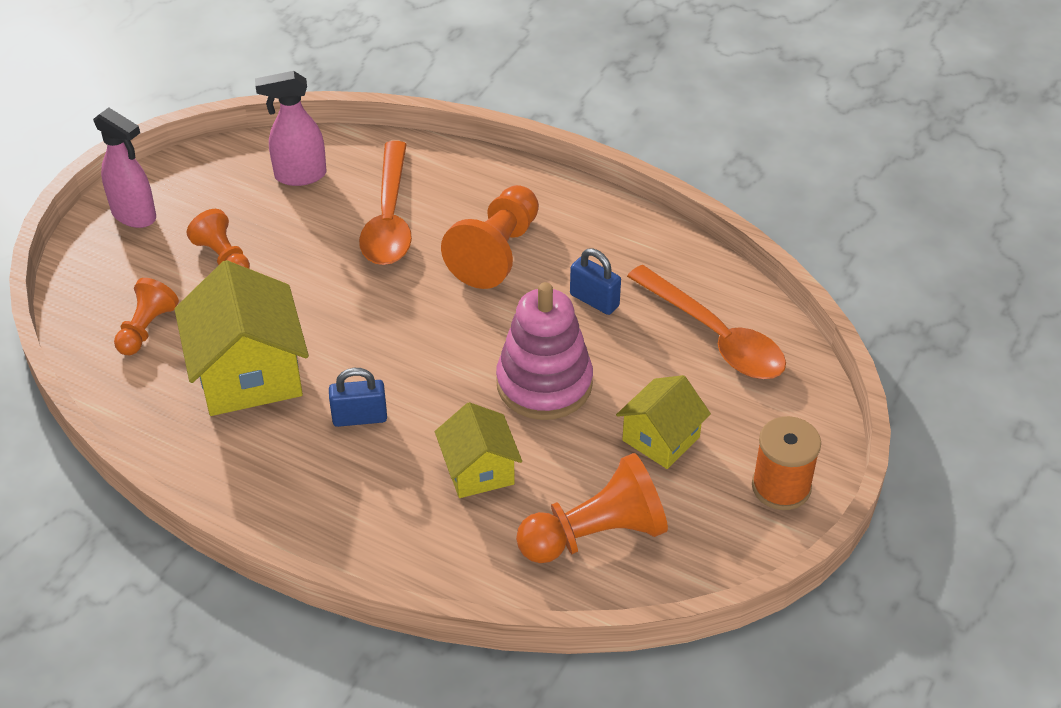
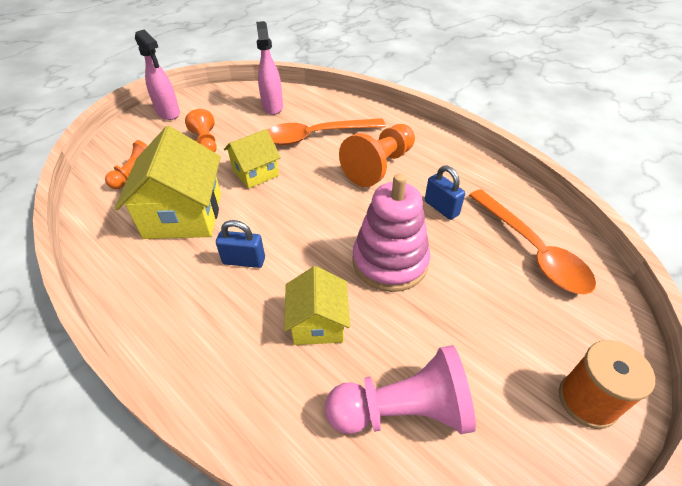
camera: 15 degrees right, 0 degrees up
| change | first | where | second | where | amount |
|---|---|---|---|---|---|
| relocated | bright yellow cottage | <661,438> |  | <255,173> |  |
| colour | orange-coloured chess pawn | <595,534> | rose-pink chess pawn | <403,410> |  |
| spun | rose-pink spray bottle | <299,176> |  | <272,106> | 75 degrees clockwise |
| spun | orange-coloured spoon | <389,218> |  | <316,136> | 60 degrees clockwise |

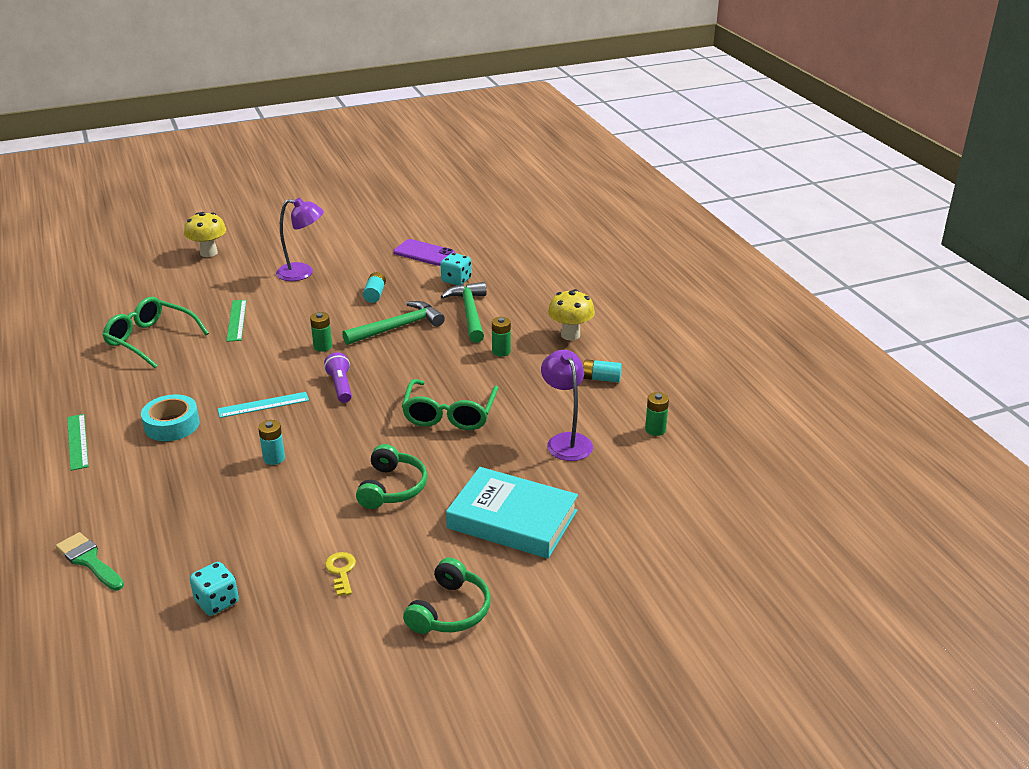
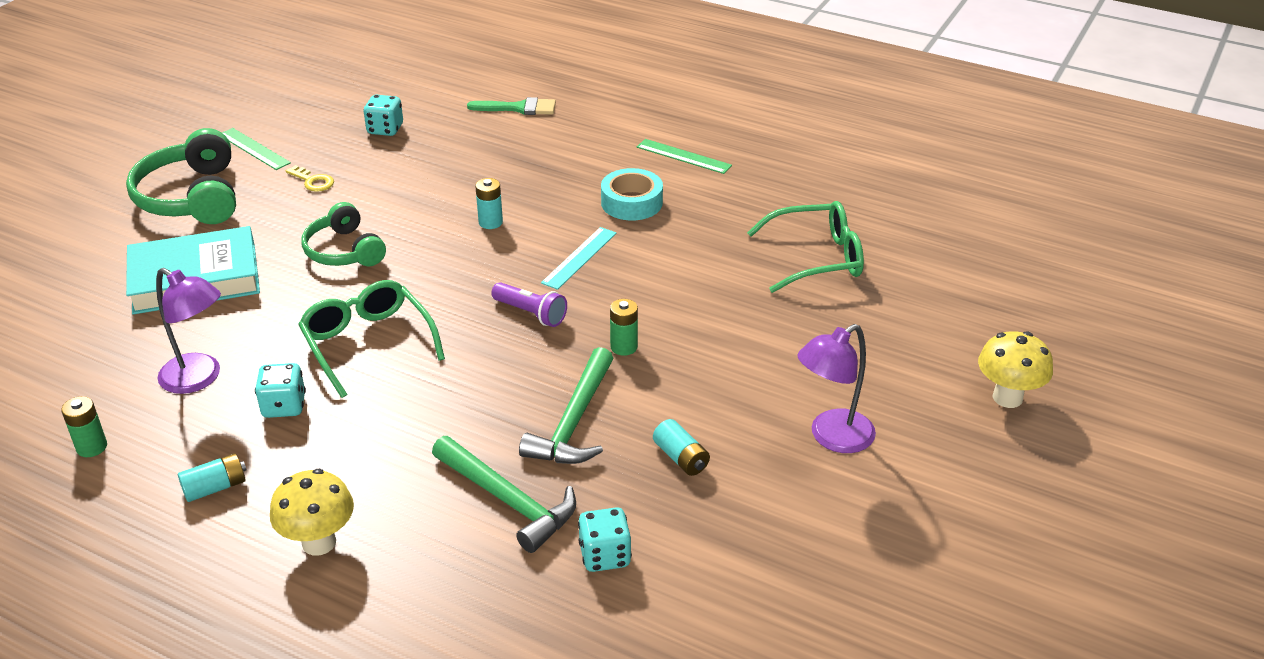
camera: 140 degrees right, 5 degrees up
| change | first | where | second | where | amount |
|---|---|---|---|---|---|
| missing | violet phone | <424,253> |  |  |  |
| missing | leaf-green AA battery | <501,351> |  |  |  |
| appeared |  |  | aqua game die | <284,406> |  |
| relocated | leaf-green straightedge | <236,320> |  | <254,149> |  |
| size | leaf-green headphones | <450,610> |  | <192,197> | x1.52 |

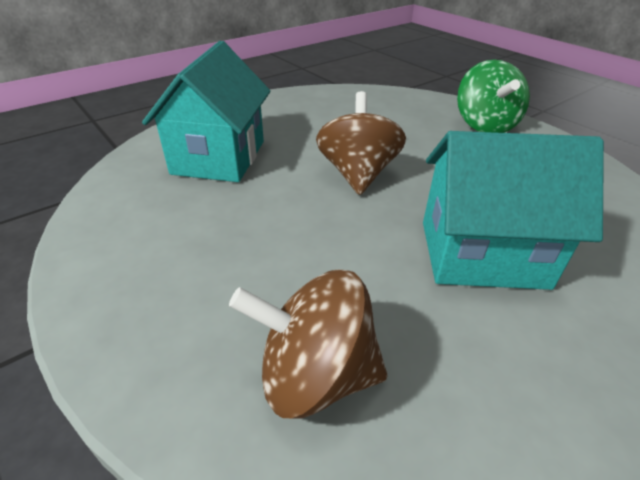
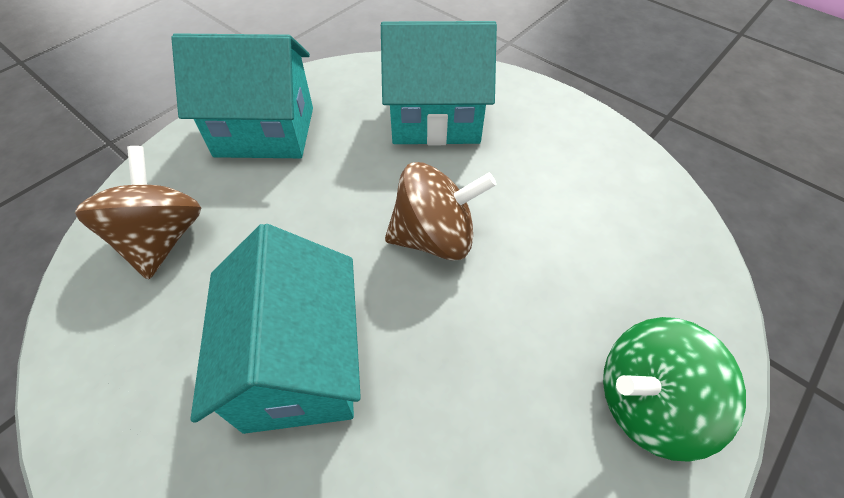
camera: 80 degrees right, 15 degrees up
| change | first | where | second | where | amount |
|---|---|---|---|---|---|
| appeared |  |  | aqua cottage | <265,132> |  |

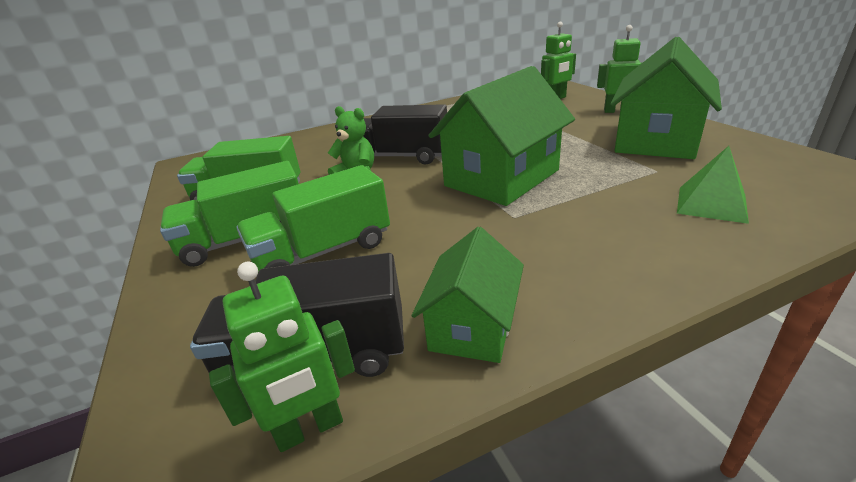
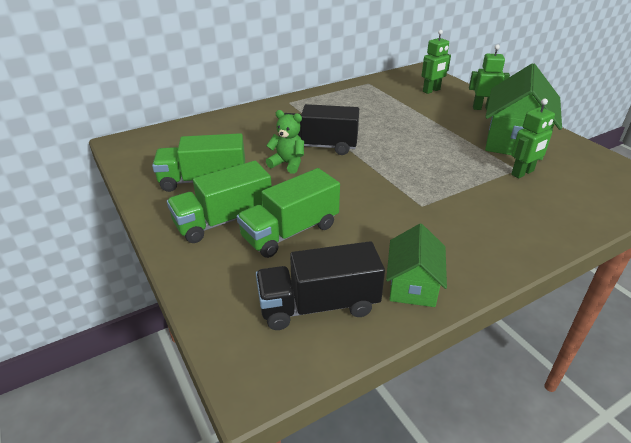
camera: 10 degrees left, 5 degrees up
| change | first | where | second | where | amount |
|---|---|---|---|---|---|
| missing | leaf-green cottage | <501,178> |  |  |  |
| missing | leaf-green pyramid | <711,204> |  |  |  |
| relocated | leaf-green robot figure | <310,429> |  | <522,173> |  |

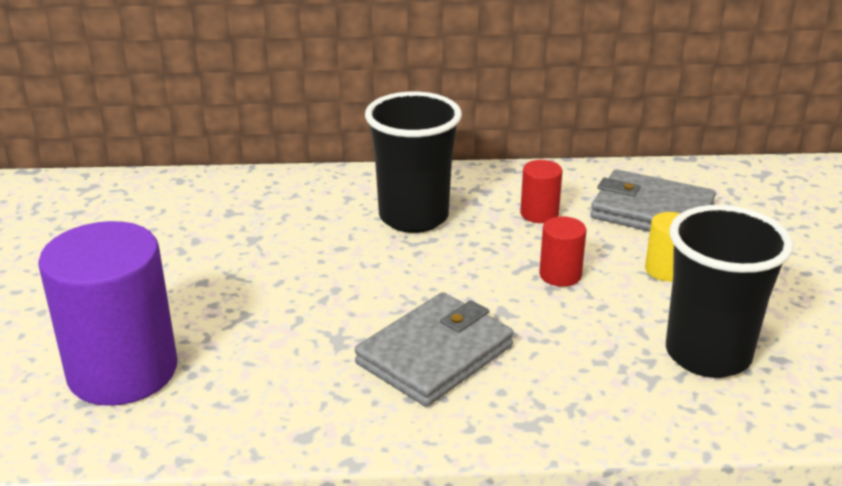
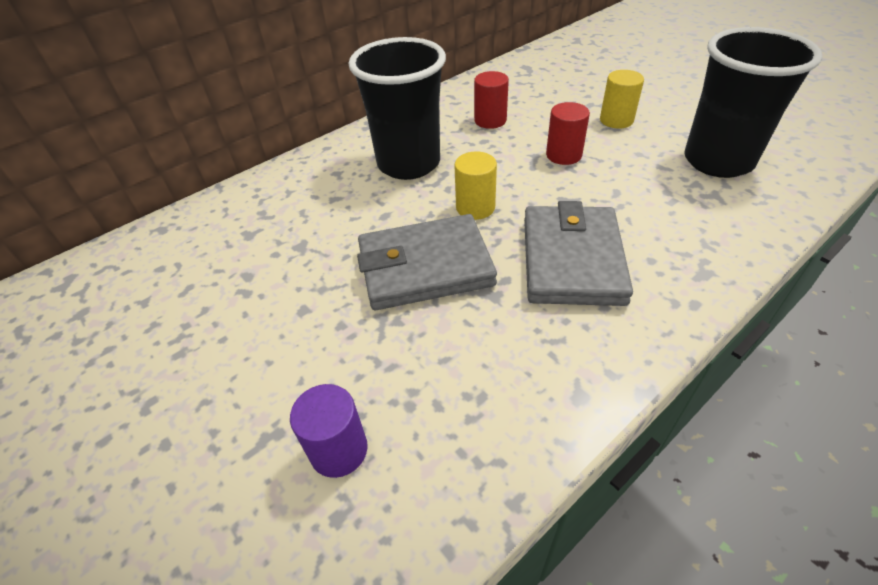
camera: 35 degrees left, 15 degrees up
| change | first | where | second | where | amount |
|---|---|---|---|---|---|
| appeared |  |  | bright yellow cylinder shape | <475,207> |  |
| relocated | ash-grey card wallet | <652,212> |  | <425,267> |  |
| size | violet cylinder shape | <123,371> |  | <339,450> | x0.45 |

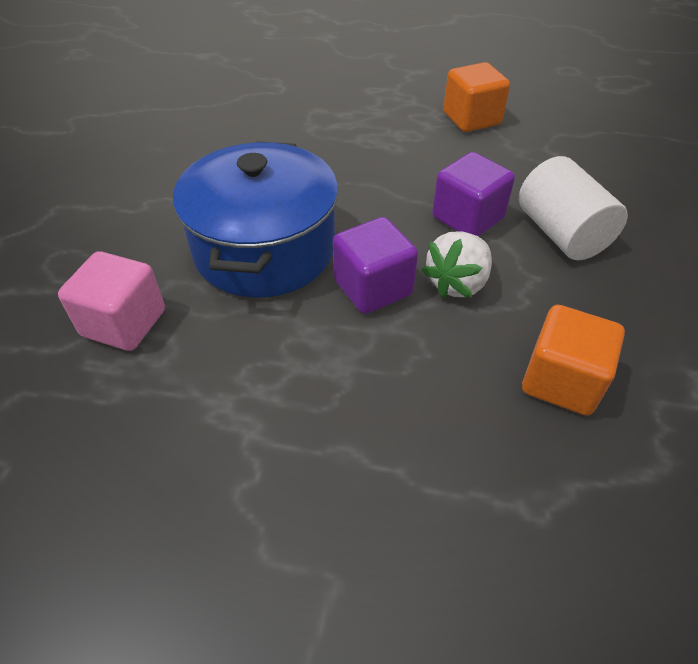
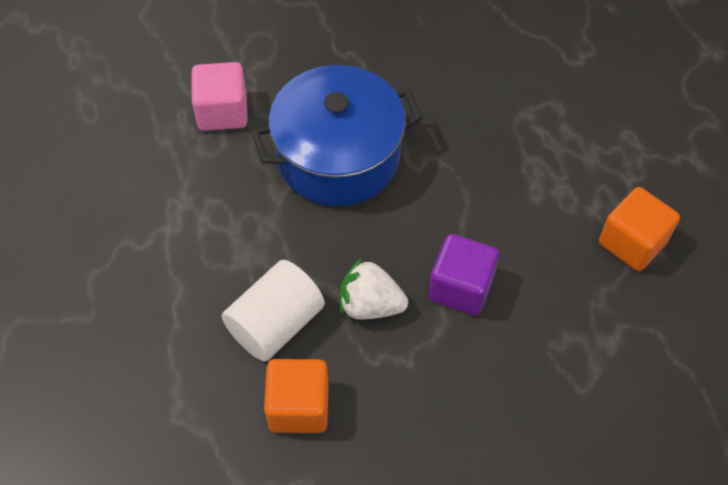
camera: 65 degrees right, 10 degrees up
| change | first | where | second | where | amount |
|---|---|---|---|---|---|
| missing | violet solid cube | <373,287> |  |  |  |
| relocated | pure white cylinder shape | <561,233> |  | <276,324> |  |

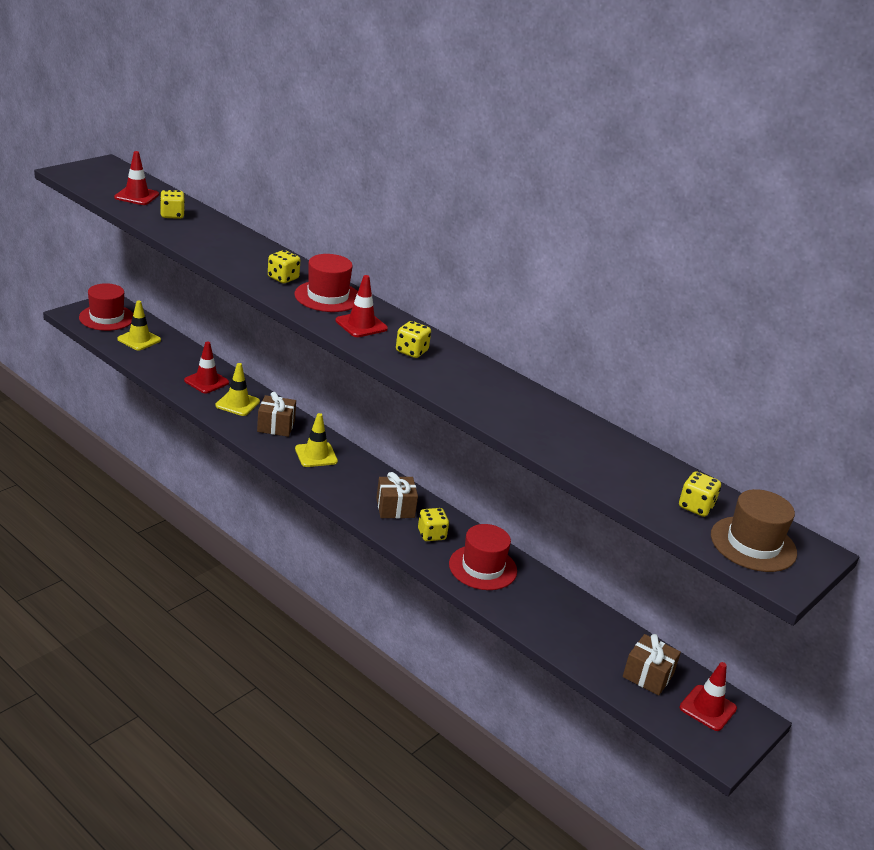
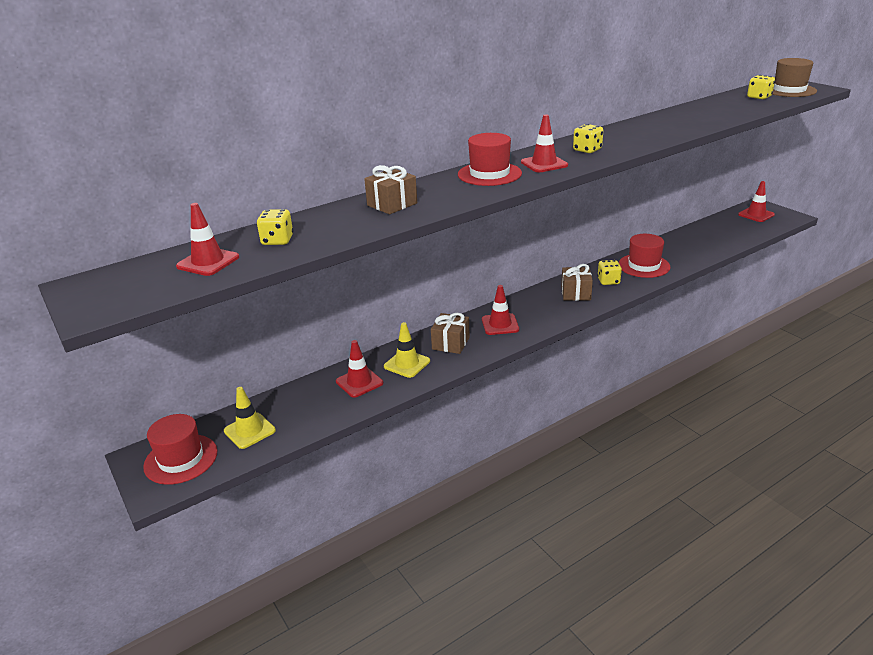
camera: 70 degrees left, 0 degrees up
| change | first | where | second | where | amount |
|---|---|---|---|---|---|
| missing | bright yellow game die | <283,278> |  |  |  |
| relocated | brown present | <648,676> |  | <392,204> |  |
| colour | bright yellow road cone | <316,455> | crimson road cone | <500,324> |  |

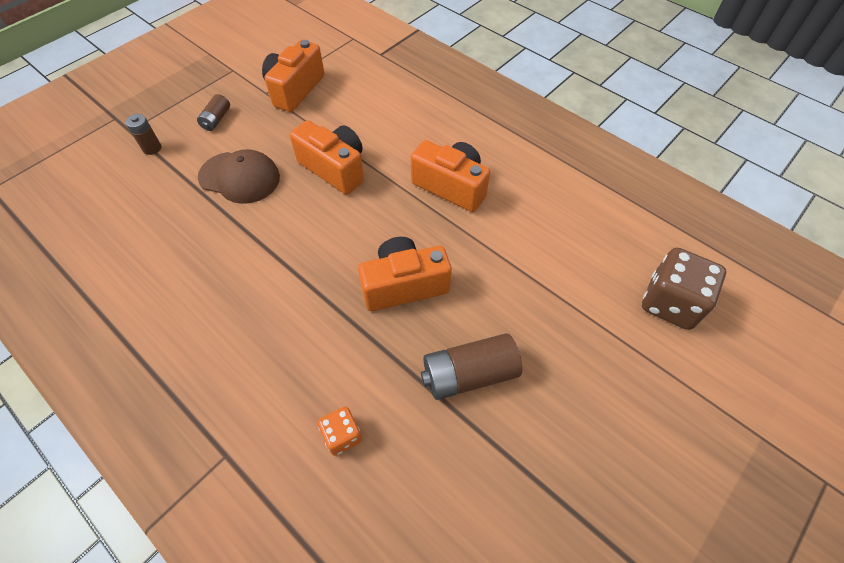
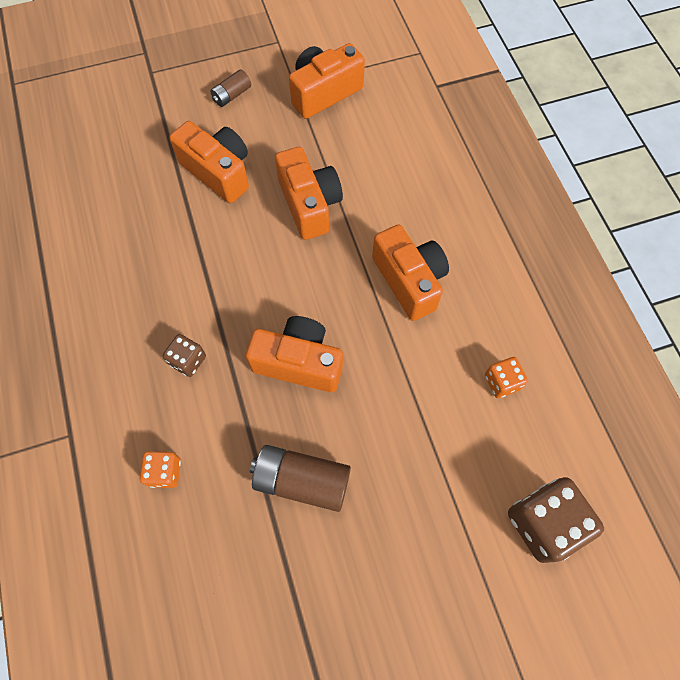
camera: 30 degrees right, 10 degrees up
| change | first | where | second | where | amount |
|---|---|---|---|---|---|
| missing | brown AA battery | <152,148> |  |  |  |
| appeared |  |  | brown game die | <188,360> |  |
| appeared |  |  | orange-coloured game die | <501,382> |  |
| exchanged | brown cap | <240,177> | orange-coloured compact camera | <218,172> |  |

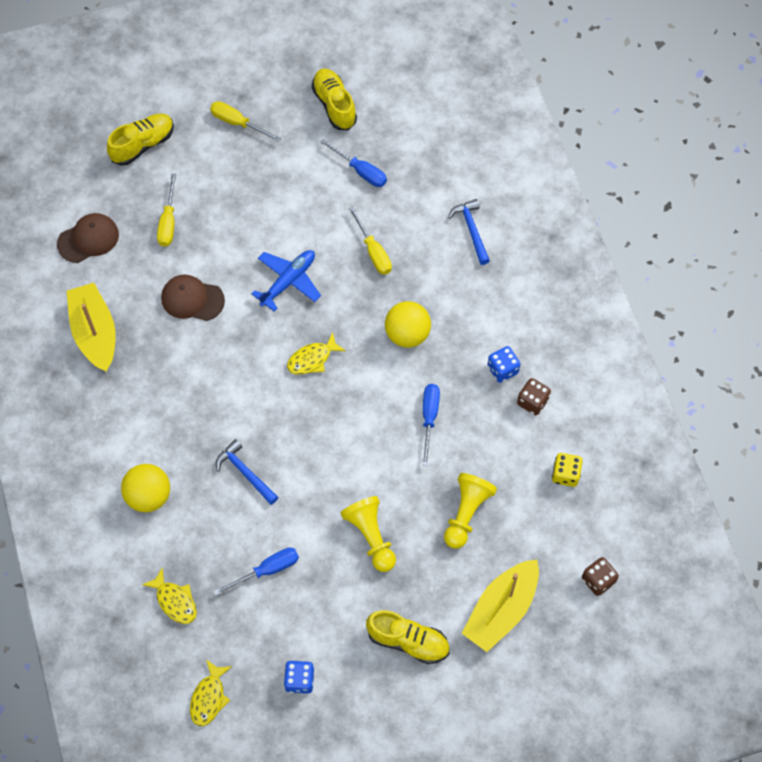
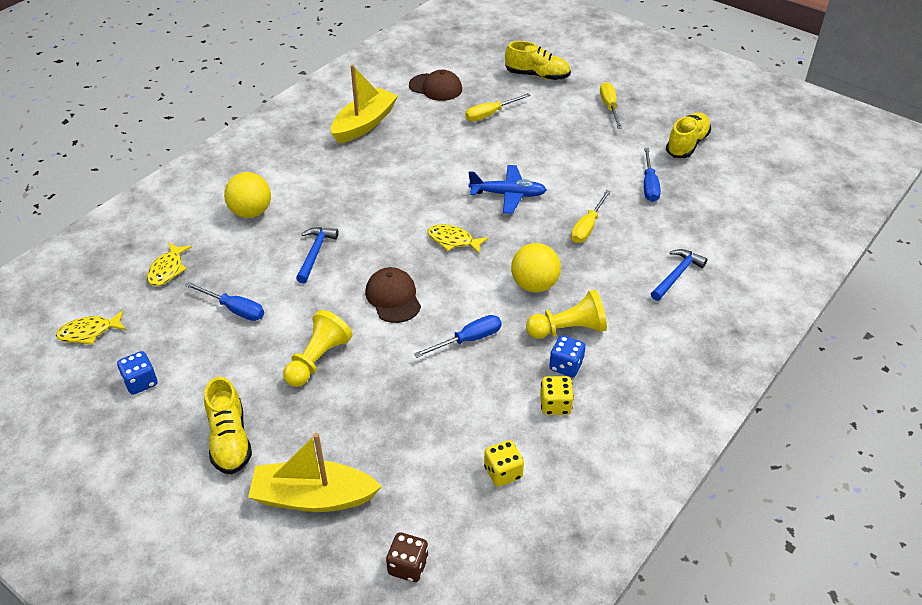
camera: 55 degrees right, 20 degrees down
| change | first | where | second | where | amount |
|---|---|---|---|---|---|
| relocated | brown cap | <192,299> |  | <393,297> |  |
| relocated | bright yellow chess pawn | <466,513> |  | <568,329> |  |
| colour | brown game die | <532,402> | bright yellow game die | <555,405> |  |

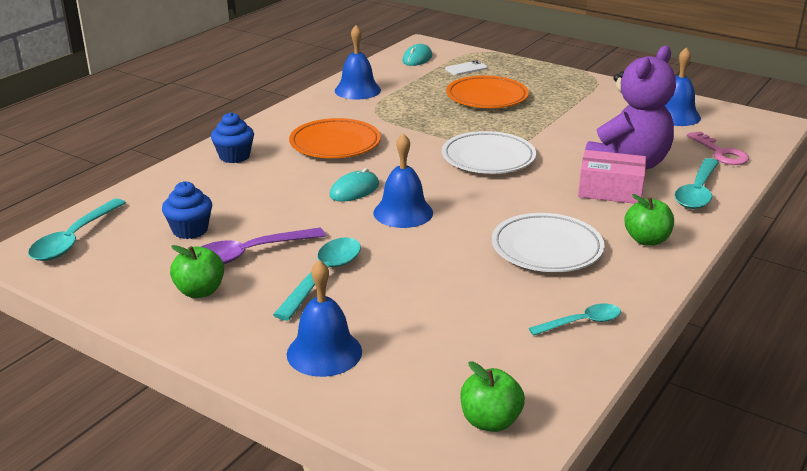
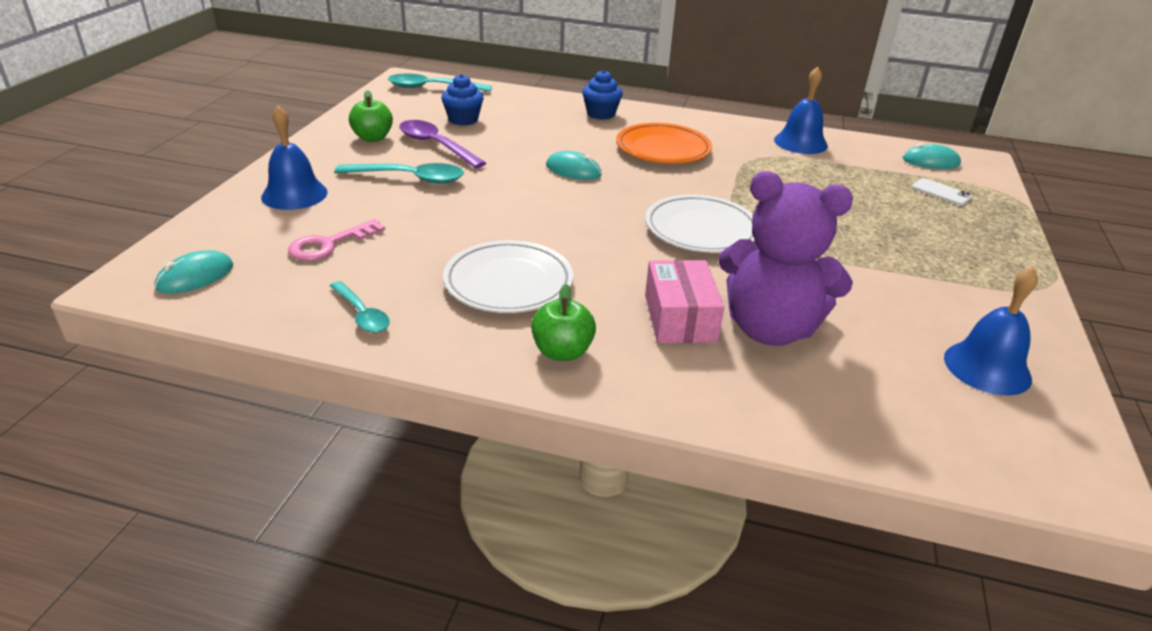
camera: 70 degrees right, 5 degrees up
| change | first | where | second | where | amount |
|---|---|---|---|---|---|
| missing | royal blue school bell | <403,212> |  |  |  |
| missing | orange-coloured plate | <487,97> |  |  |  |
| missing | aqua spoon | <697,192> |  |  |  |
| relocated | rose-pink key | <721,153> |  | <329,244> |  |
| exchanged | leaf-green apple | <490,421> | aqua computer mouse | <195,276> |  |

